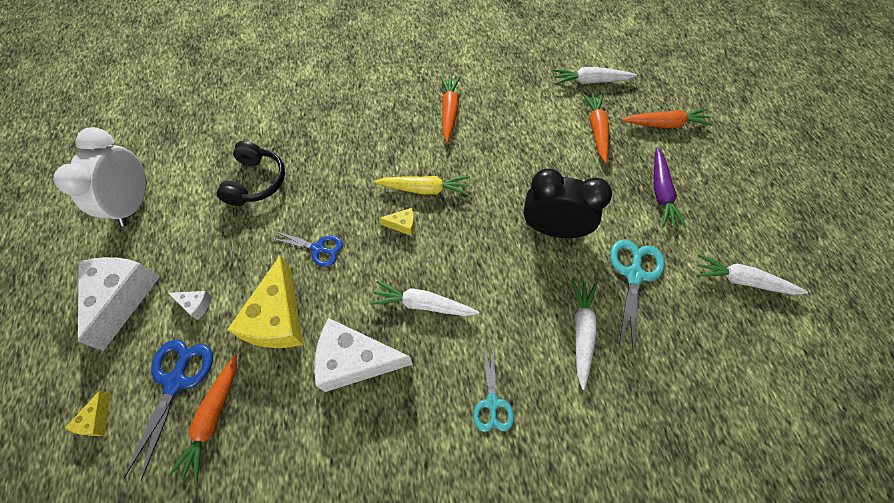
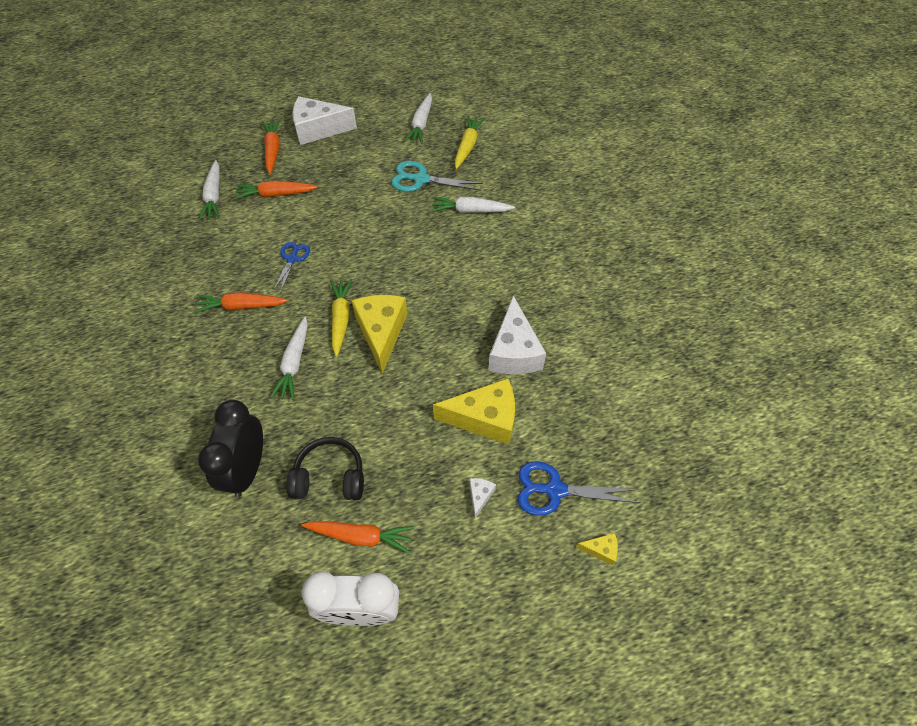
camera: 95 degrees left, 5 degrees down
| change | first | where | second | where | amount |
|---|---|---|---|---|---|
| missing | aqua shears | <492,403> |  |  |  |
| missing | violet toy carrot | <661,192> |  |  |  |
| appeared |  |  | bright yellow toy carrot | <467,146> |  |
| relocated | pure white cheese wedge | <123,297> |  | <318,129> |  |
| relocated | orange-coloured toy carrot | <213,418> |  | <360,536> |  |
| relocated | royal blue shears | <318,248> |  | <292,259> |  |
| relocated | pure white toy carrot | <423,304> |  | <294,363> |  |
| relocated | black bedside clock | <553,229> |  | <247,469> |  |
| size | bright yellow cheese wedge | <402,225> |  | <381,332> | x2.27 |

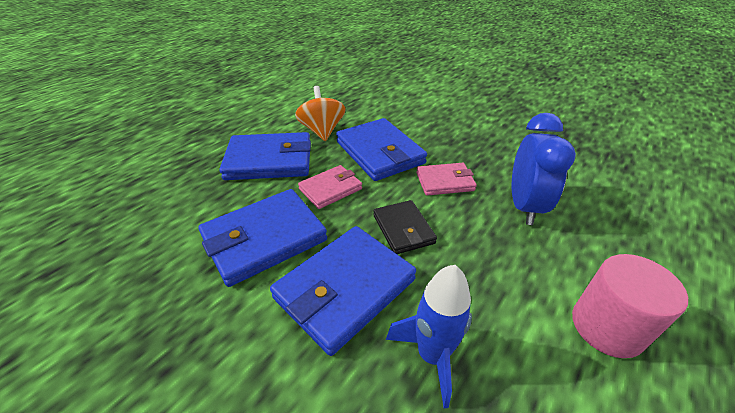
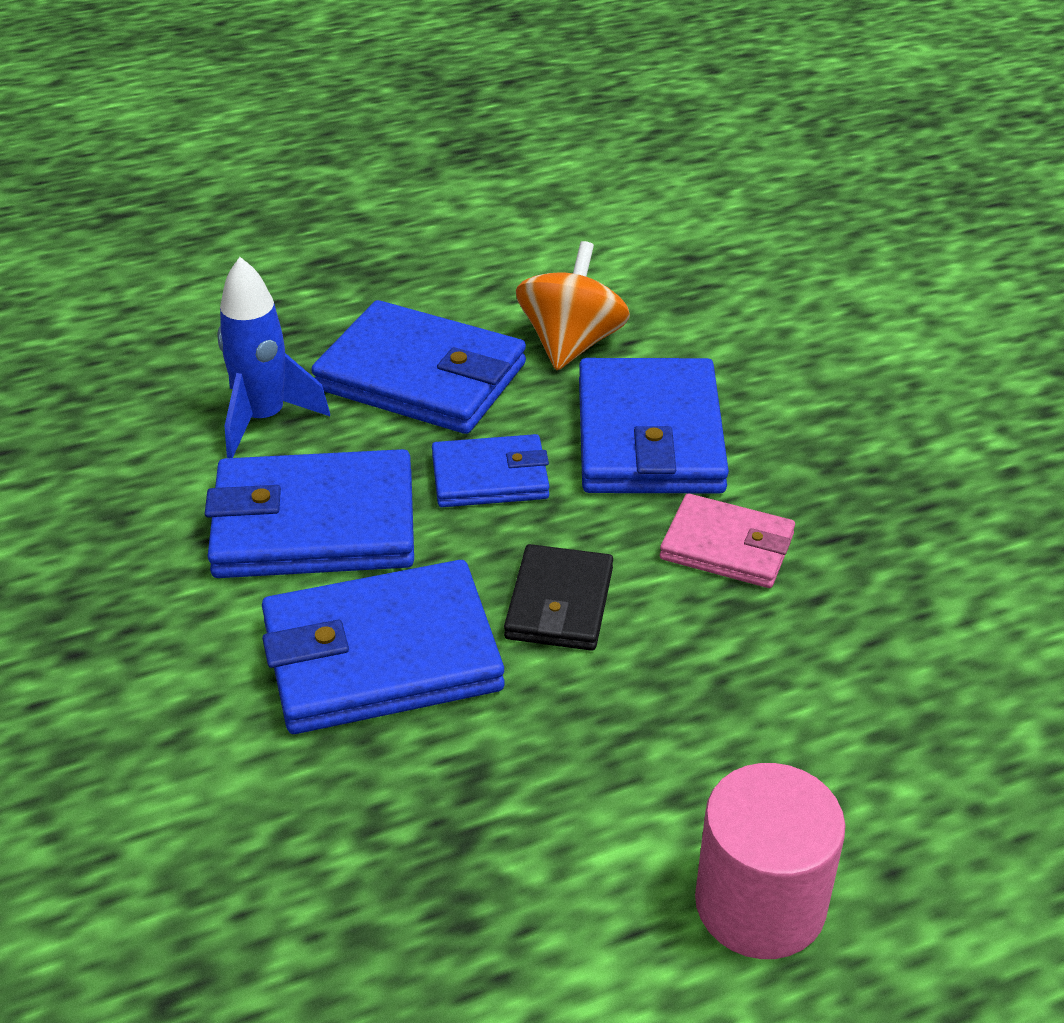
camera: 30 degrees right, 0 degrees up
| change | first | where | second | where | amount |
|---|---|---|---|---|---|
| missing | royal blue bedside clock | <524,206> |  |  |  |
| relocated | royal blue rocket | <432,355> |  | <264,419> |  |
| colour | rose-pink card wallet | <330,189> | royal blue card wallet | <490,477> |  |

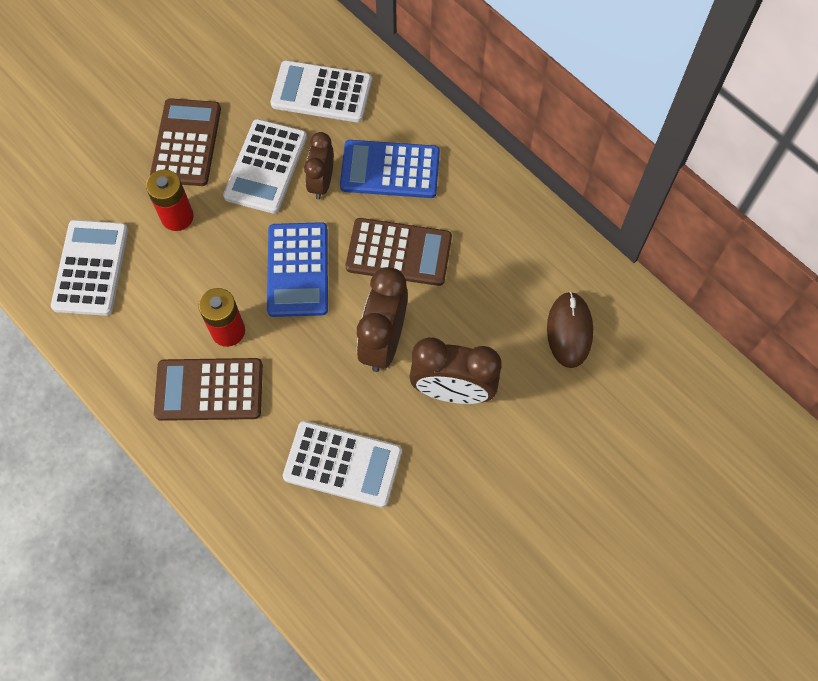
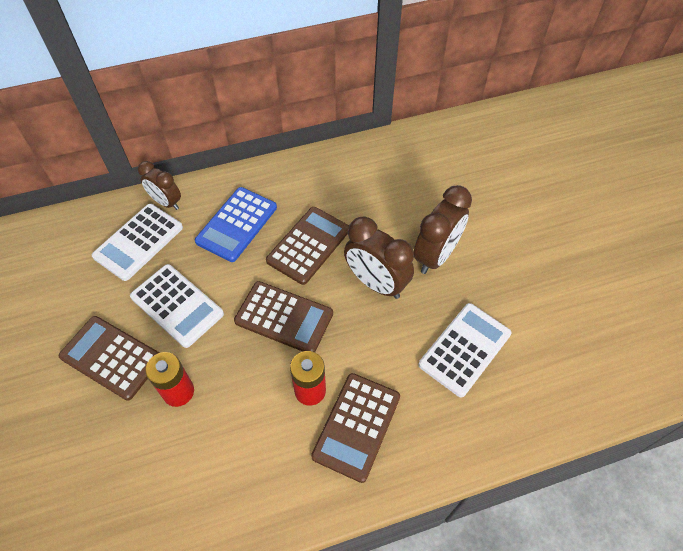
camera: 65 degrees left, 10 degrees down
| change | first | where | second | where | amount |
|---|---|---|---|---|---|
| missing | pure white adding machine | <91,268> |  |  |  |
| missing | brown computer mouse | <569,331> |  |  |  |
| relocated | brown bedside clock | <322,183> |  | <166,202> |  |
| colour | royal blue adding machine | <297,270> | brown adding machine | <284,318> |  |

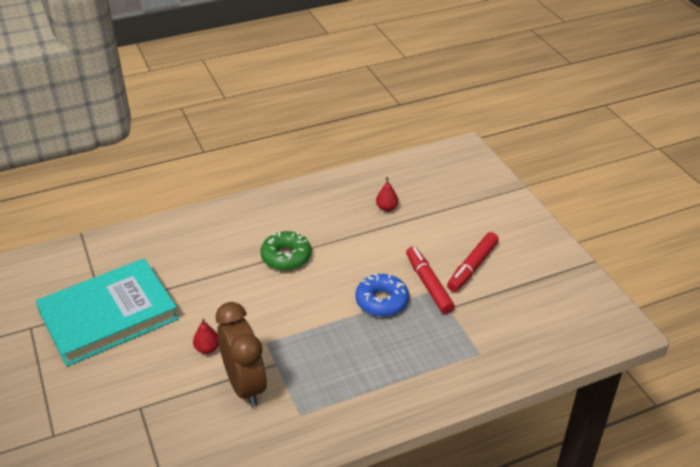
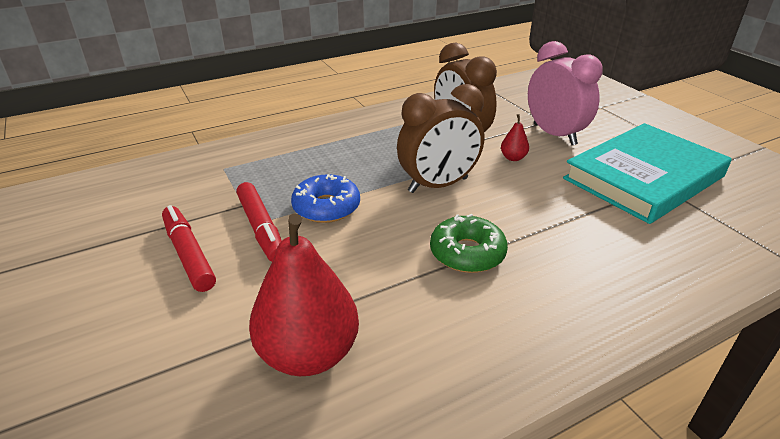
camera: 175 degrees right, 5 degrees down
| change | first | where | second | where | amount |
|---|---|---|---|---|---|
| appeared |  |  | brown bedside clock | <438,185> |  |
| appeared |  |  | rose-pink bedside clock | <554,134> |  |
| spun | crimson marker | <472,267> |  | <188,254> | 60 degrees counterclockwise |
| size | crimson toy pear | <386,208> |  | <308,354> | x2.37 |

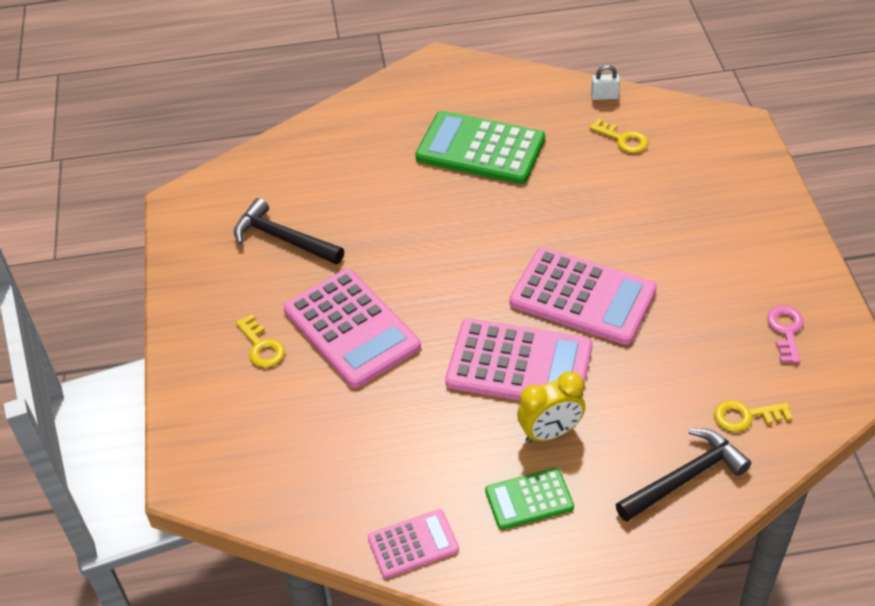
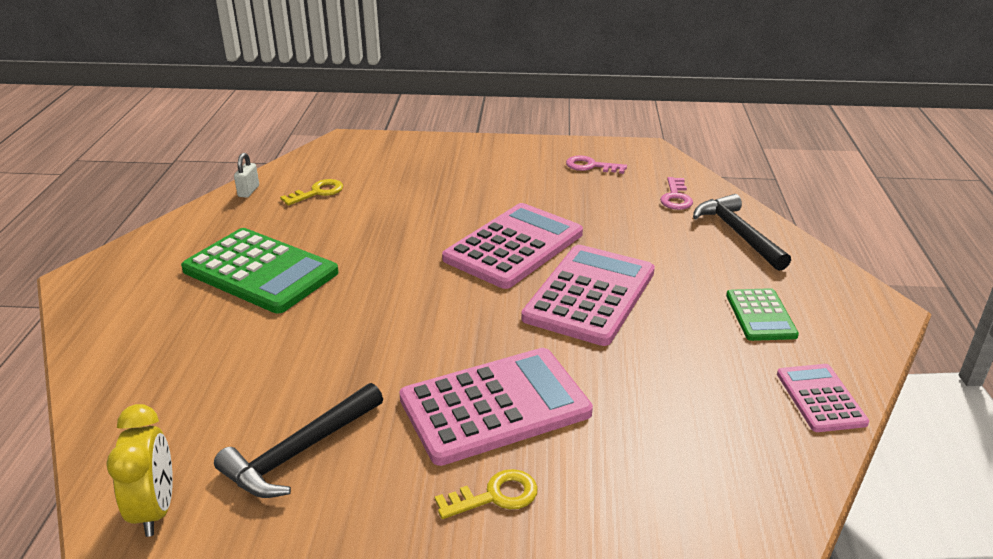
camera: 80 degrees left, 15 degrees down
| change | first | where | second | where | amount |
|---|---|---|---|---|---|
| relocated | bright yellow bedside clock | <550,433> |  | <155,509> |  |
| colour | bright yellow key | <745,416> | rose-pink key | <676,197> |  |
| spun | leaf-green adding machine | <480,149> |  | <260,271> | 90 degrees counterclockwise |

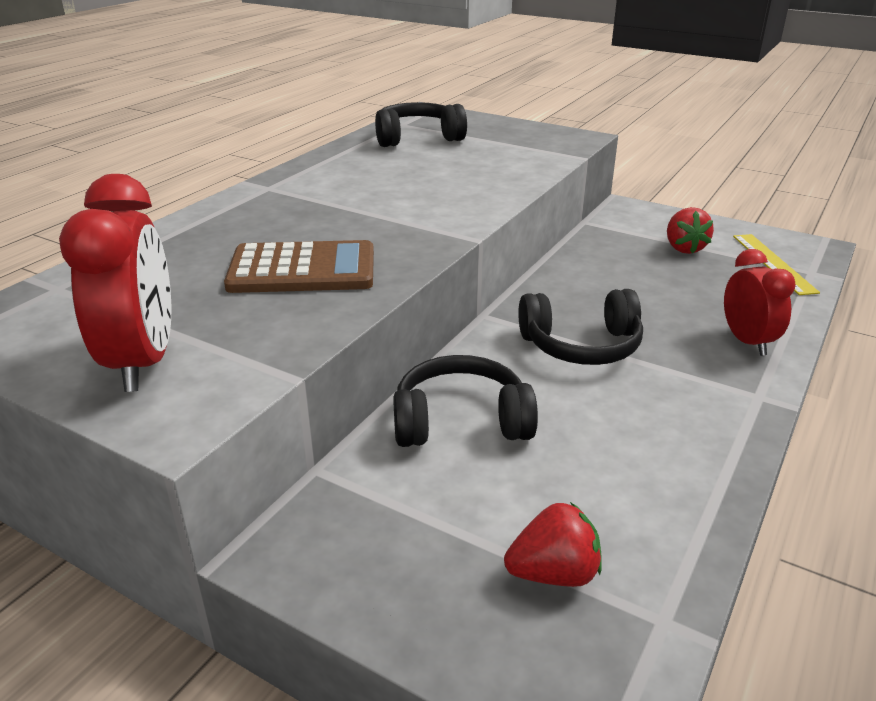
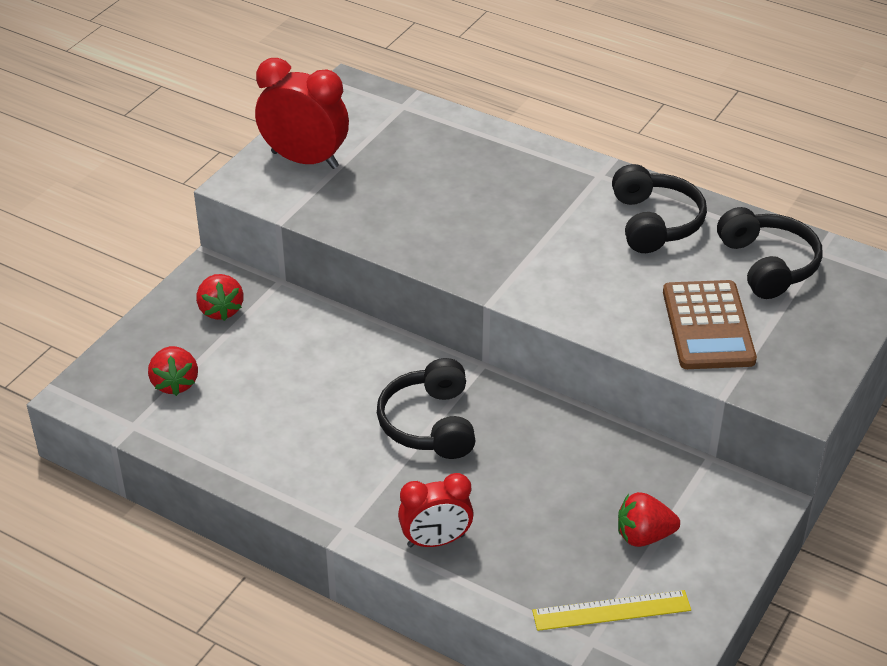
camera: 90 degrees right, 10 degrees up
| change | first | where | second | where | amount |
|---|---|---|---|---|---|
| appeared |  |  | crimson strawberry | <220,310> |  |
| relocated | brown adding machine | <302,269> |  | <708,326> |  |
| relocated | black headphones | <461,421> |  | <655,222> |  |
| spun | crimson bedside clock | <143,362> |  | <305,160> | 150 degrees counterclockwise |

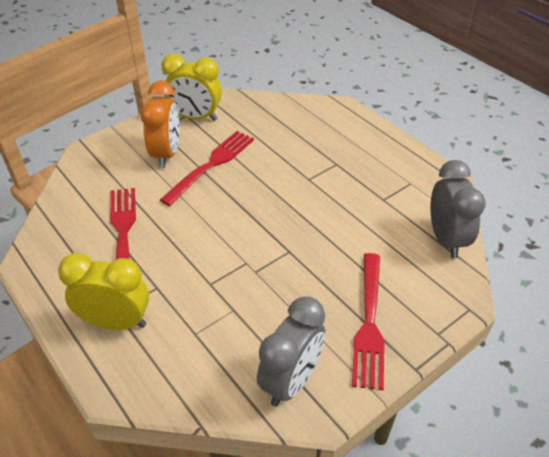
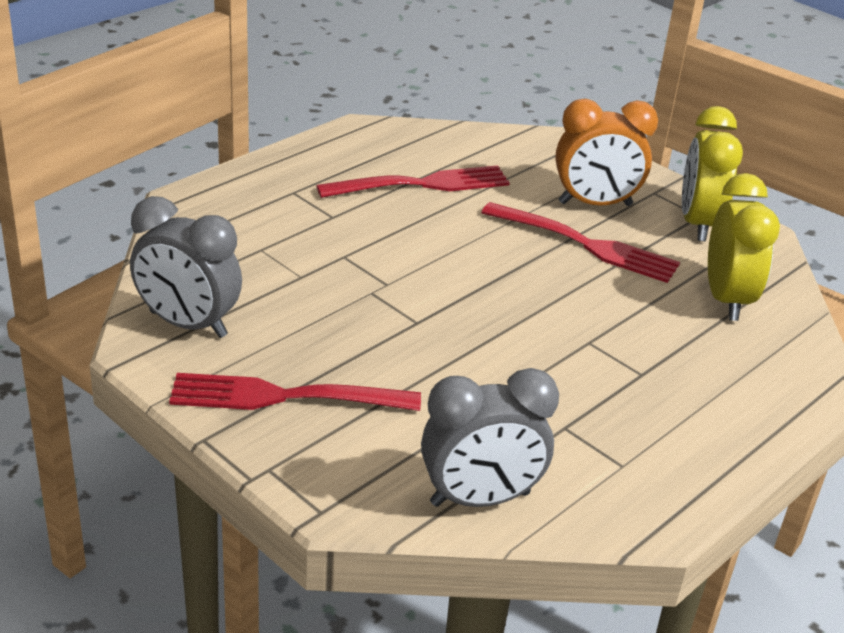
camera: 80 degrees right, 10 degrees down
| change | first | where | second | where | amount |
|---|---|---|---|---|---|
| relocated | bright yellow bedside clock | <116,322> |  | <726,299> |  |

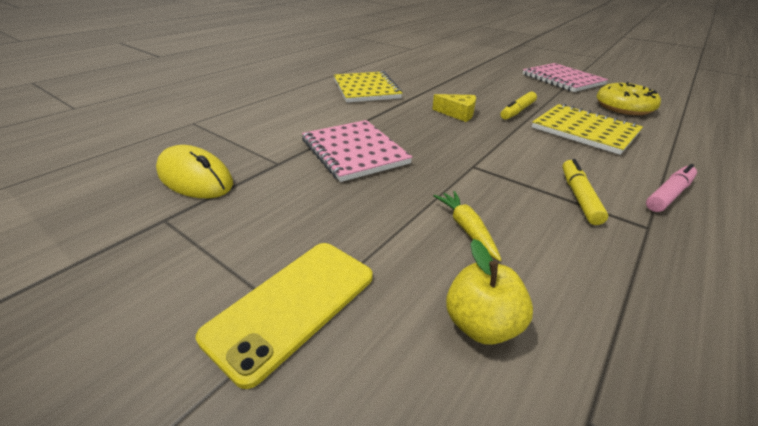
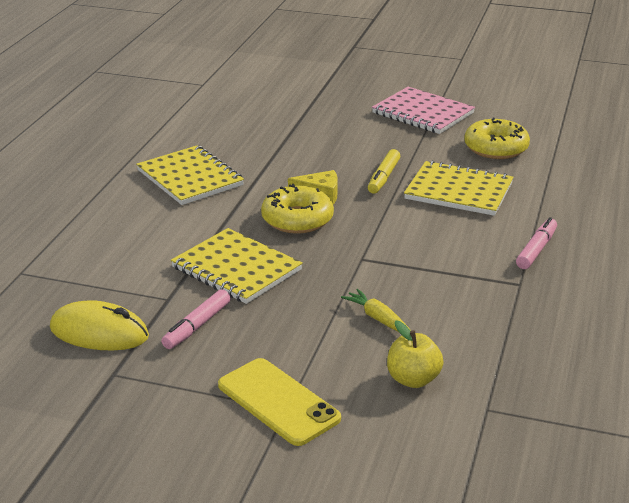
camera: 20 degrees left, 5 degrees down
| change | first | where | second | where | amount |
|---|---|---|---|---|---|
| missing | bright yellow marker | <579,197> |  |  |  |
| appeared |  |  | rose-pink marker | <197,326> |  |
| appeared |  |  | bright yellow doughnut | <297,219> |  |
| colour | rose-pink exercise book | <354,152> | bright yellow exercise book | <236,269> |  |
| spun | bright yellow phone | <292,305> |  | <278,402> | 60 degrees counterclockwise |

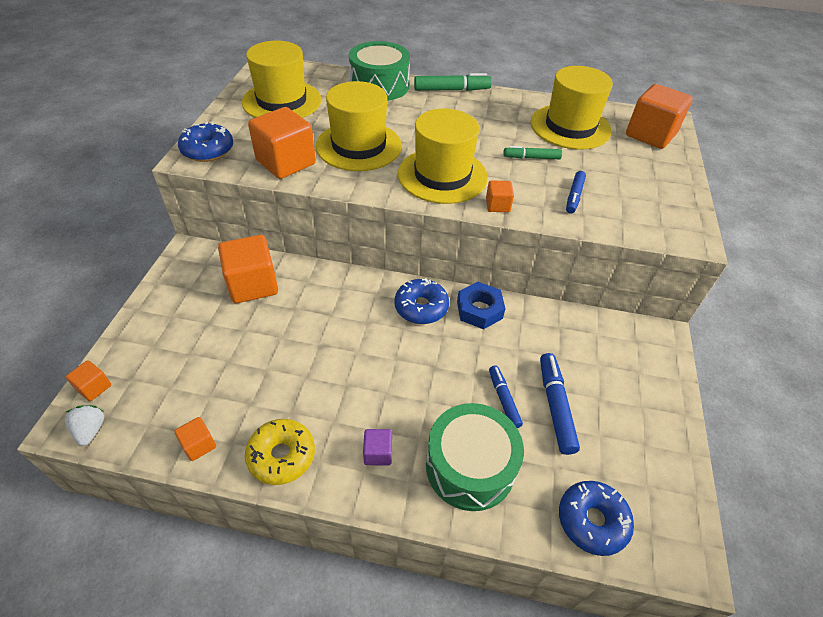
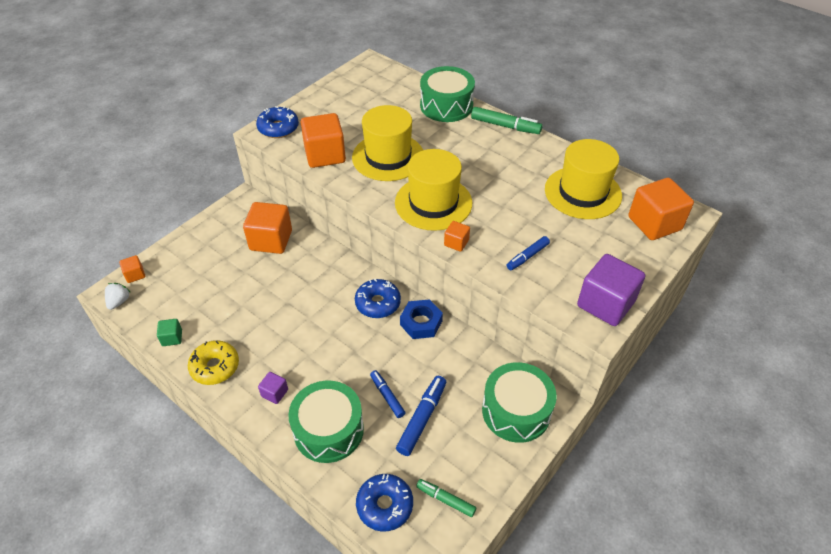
camera: 30 degrees right, 0 degrees up
| change | first | where | second | where | amount |
|---|---|---|---|---|---|
| missing | bright yellow hat | <282,101> |  |  |  |
| appeared |  |  | leaf-green toy drum | <516,411> |  |
| appeared |  |  | violet solid cube | <605,304> |  |
| relocated | leaf-green marker | <531,158> |  | <446,500> |  |
| colour | orange-coloured solid cube | <199,445> | leaf-green solid cube | <172,338> |  |
| spun | royal blue marker | <503,399> |  | <387,396> | 45 degrees counterclockwise |

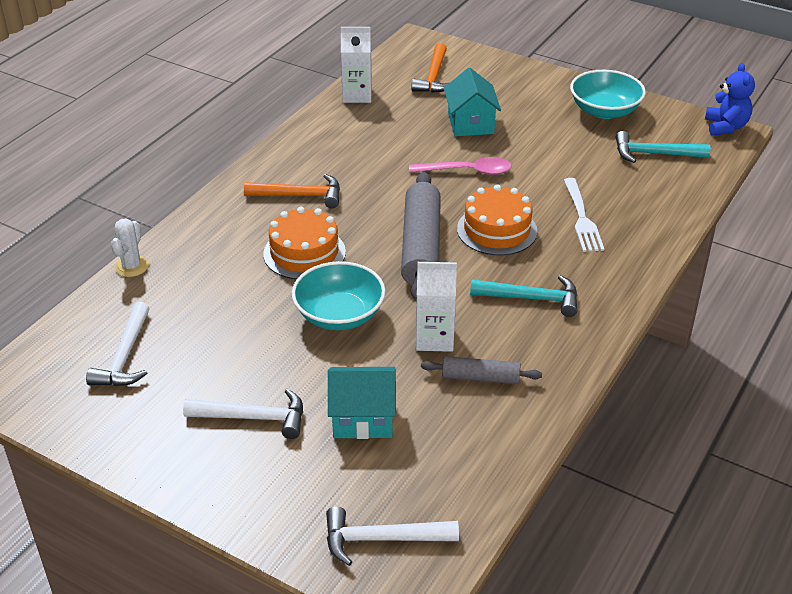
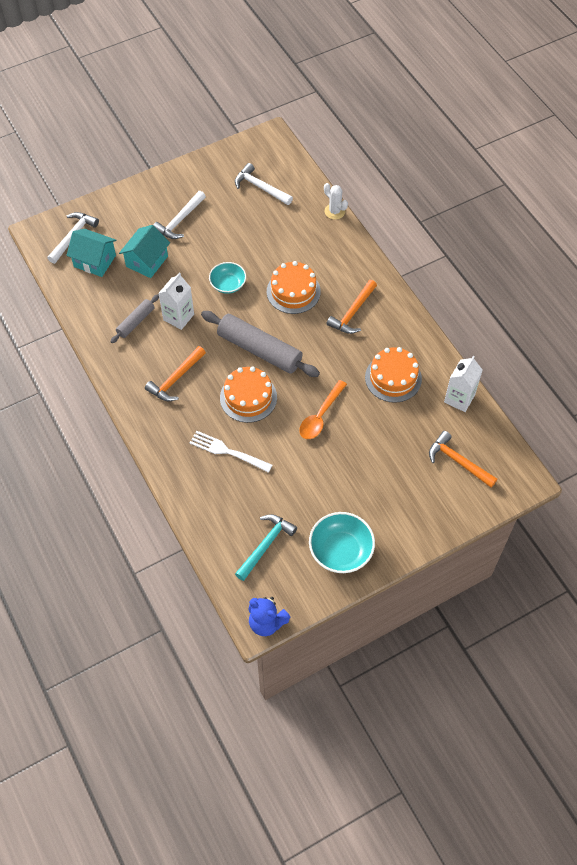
camera: 120 degrees right, 20 degrees up
| change | first | where | second | where | amount |
|---|---|---|---|---|---|
| appeared |  |  | orange-coloured cake | <393,378> |  |
| relocated | aqua cottage | <470,123> |  | <95,261> |  |
| colour | rose-pink spoon | <468,171> | orange-coloured spoon | <320,416> |  |
| colour | aqua hammer | <531,298> | orange-coloured hammer | <176,379> |  |
| size | aqua bowl | <339,315> |  | <228,284> | x0.66 |

